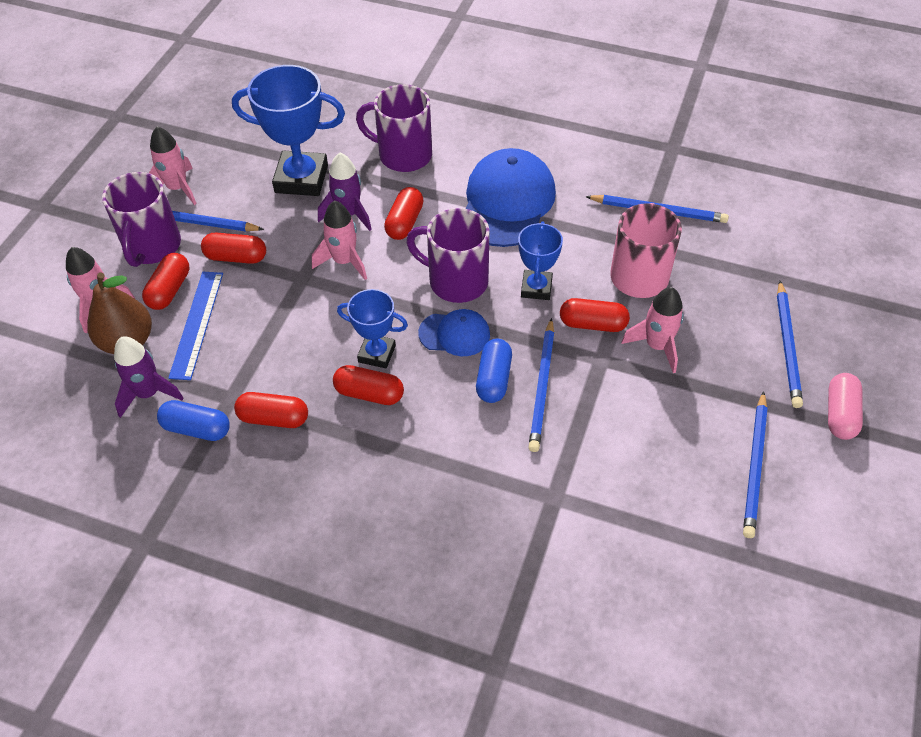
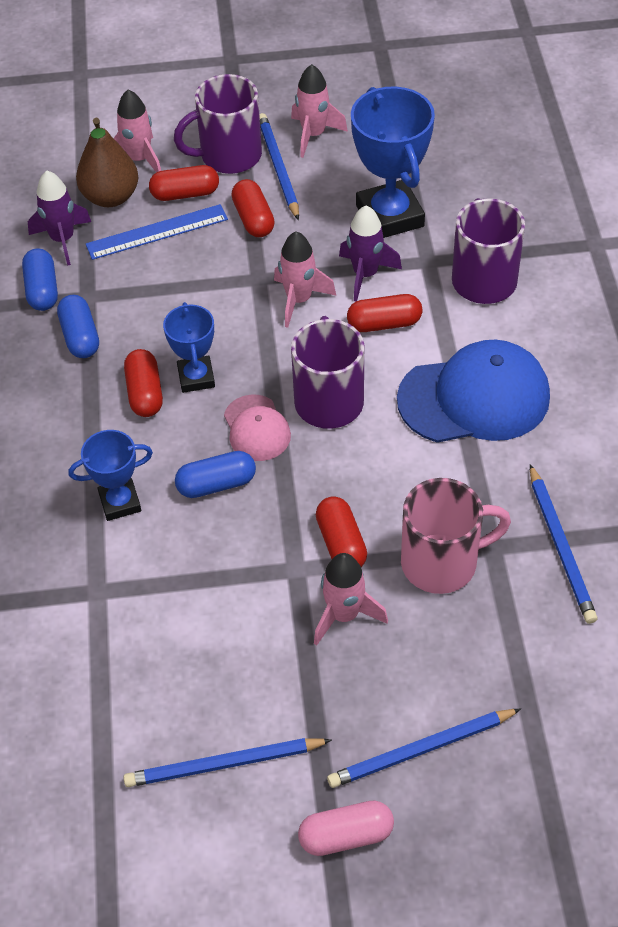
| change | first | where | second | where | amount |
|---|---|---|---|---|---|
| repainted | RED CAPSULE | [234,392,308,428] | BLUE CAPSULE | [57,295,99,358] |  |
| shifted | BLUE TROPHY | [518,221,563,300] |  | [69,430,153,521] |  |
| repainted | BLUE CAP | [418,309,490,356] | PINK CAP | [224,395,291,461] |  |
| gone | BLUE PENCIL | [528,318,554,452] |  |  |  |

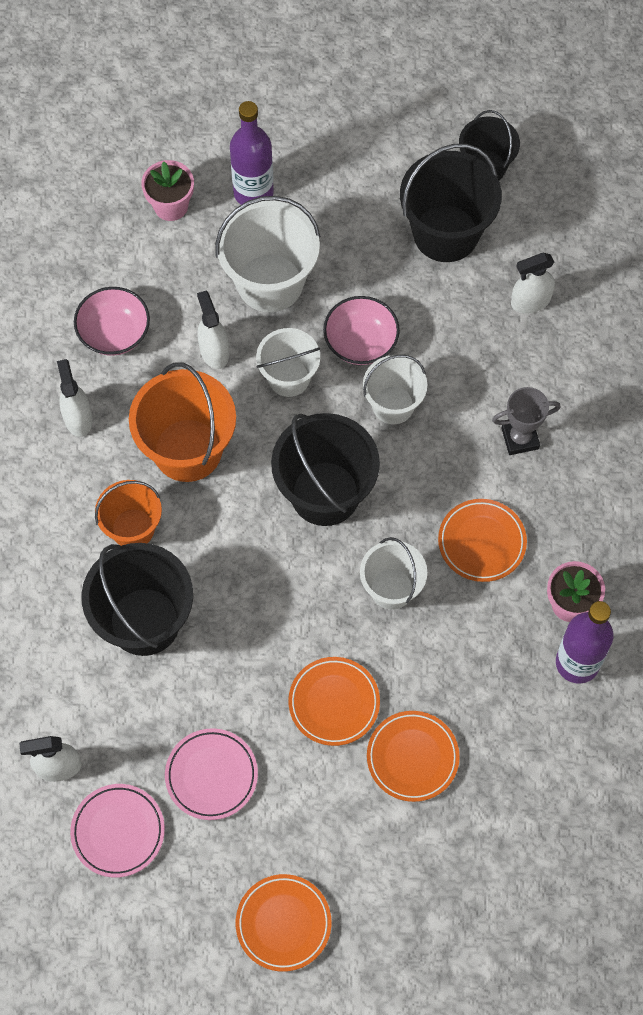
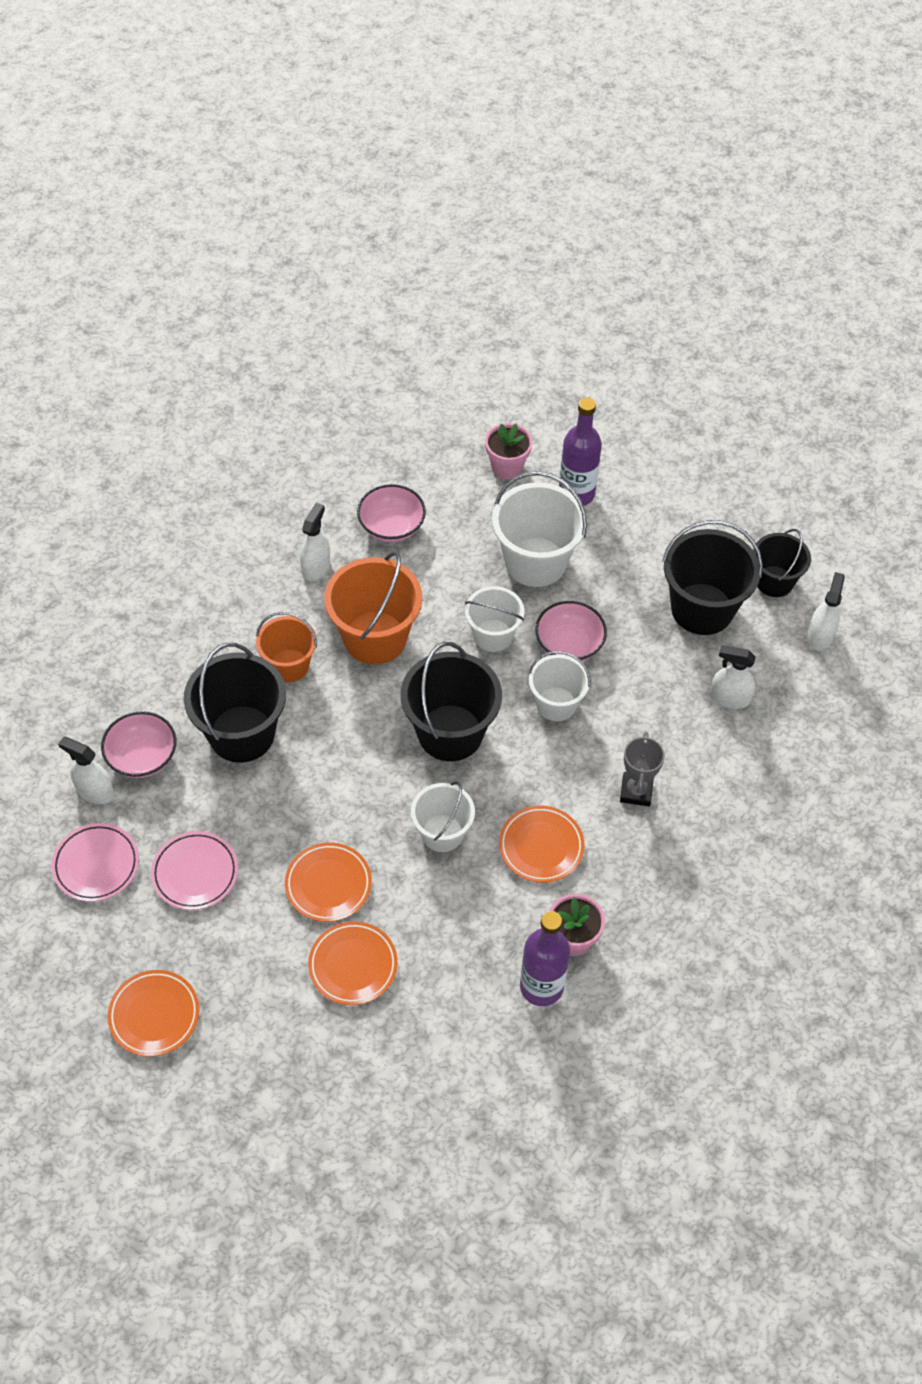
| change | first | where | second | where | amount |
|---|---|---|---|---|---|
| new |  |  | PINK BOWL | [101,711,177,778] |  |
| rotated | GREY TROPHY | [492,387,560,455] |  | [620,732,665,806] | 75 degrees clockwise |
| shifted | WHITE SPRAY BOTTLE | [197,291,229,369] |  | [807,572,845,651] |  |

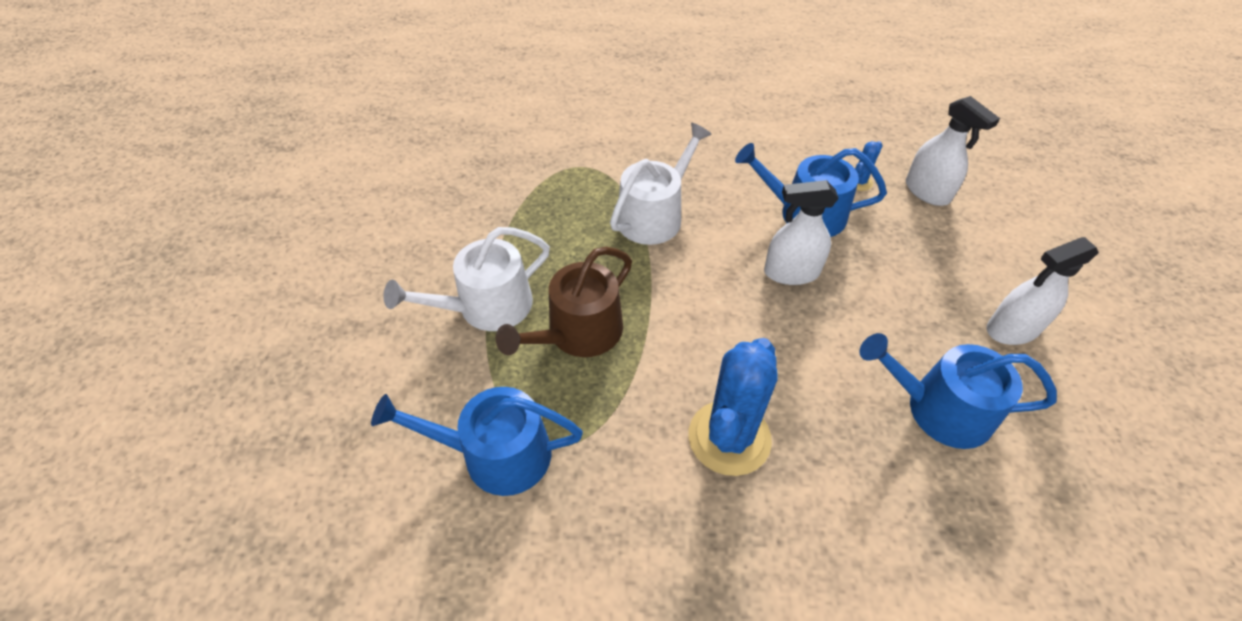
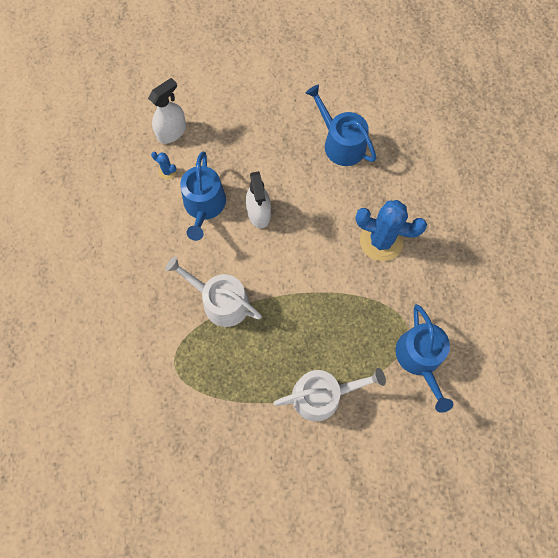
| change | first | where | second | where | amount |
|---|---|---|---|---|---|
| rotated | WHITE WATERING CAN | [383,227,550,331] |  | [274,368,386,421] | 60 degrees counterclockwise |
| rotated | BLUE WATERING CAN | [859,333,1057,449] |  | [306,85,377,166] | 135 degrees clockwise |
| gone | BROWN WATERING CAN | [496,247,632,357] |  |  |  |
| gone | WHITE SPRAY BOTTLE | [987,237,1099,345] |  |  |  |

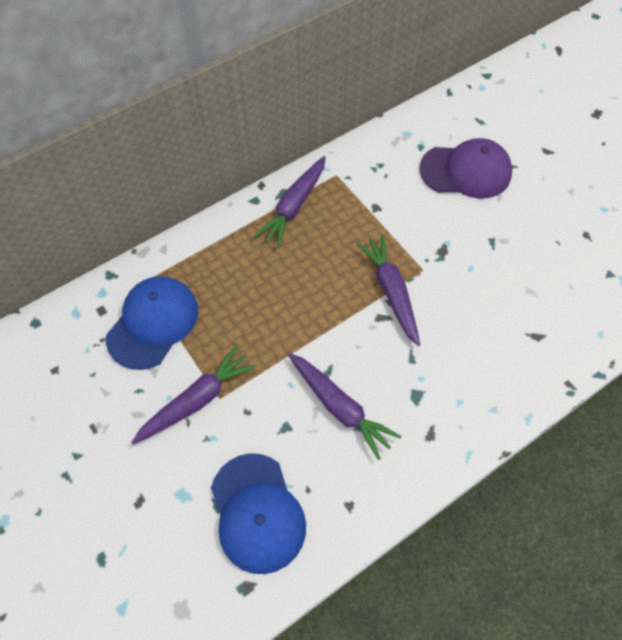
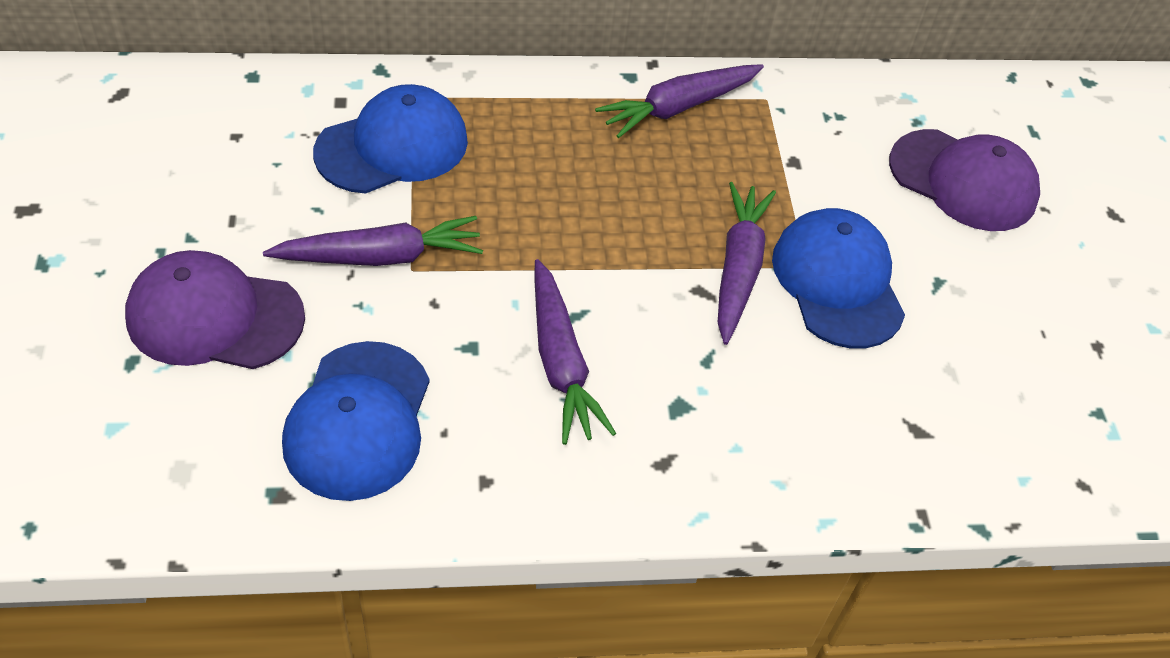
| change | first | where | second | where | amount |
|---|---|---|---|---|---|
| new |  |  | PURPLE CAP | [125,250,305,369] |  |
| new |  |  | BLUE CAP | [772,208,905,349] |  |

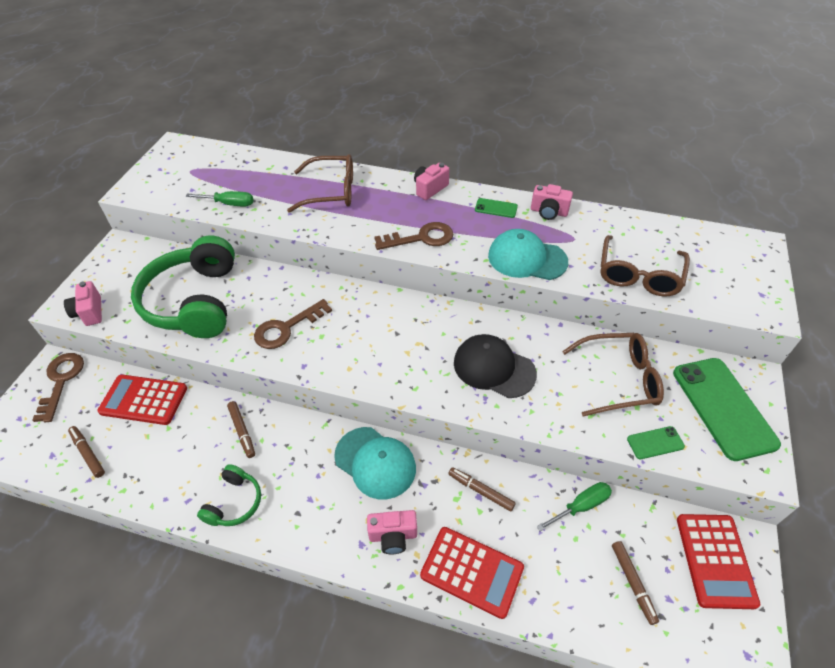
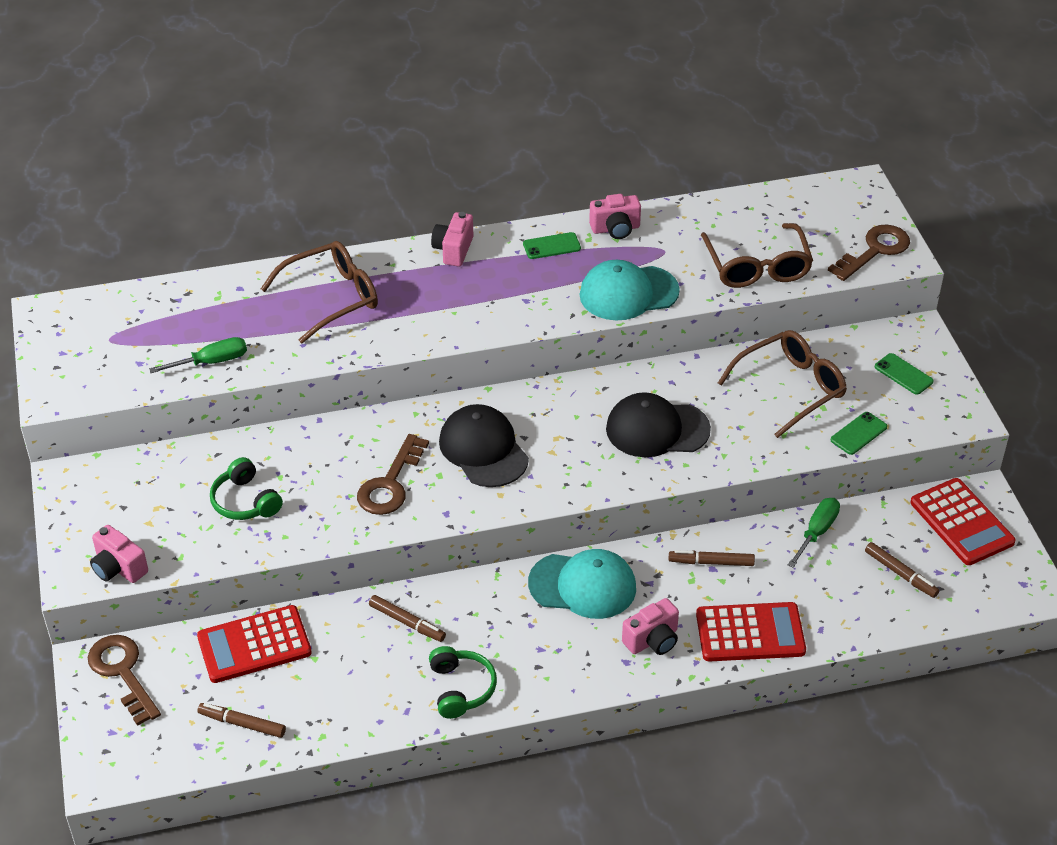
| change | first | where | second | where | amount |
|---|---|---|---|---|---|
| scaled | GREEN HEADPHONES | [131,235,235,338] |  | [210,457,283,520] | x0.46 |
| new |  |  | BLACK CAP | [439,404,529,487] |  |
| shifted | BROWN KEY | [374,222,453,250] |  | [828,225,910,281] |  |
| scaled | GREEN PHONE | [673,358,781,461] |  | [875,353,934,395] | x0.45 |

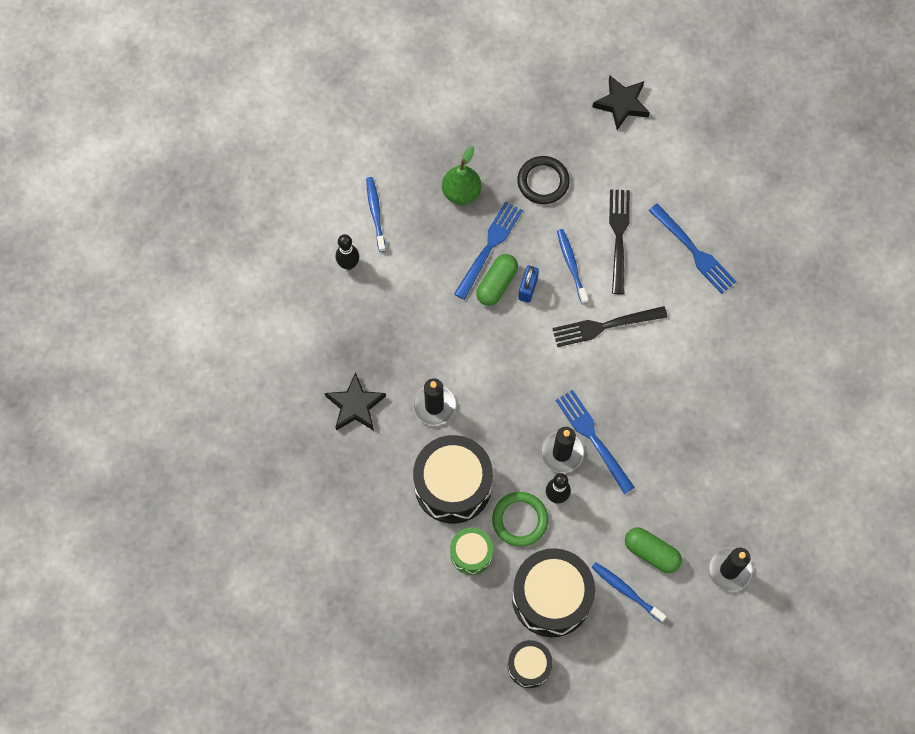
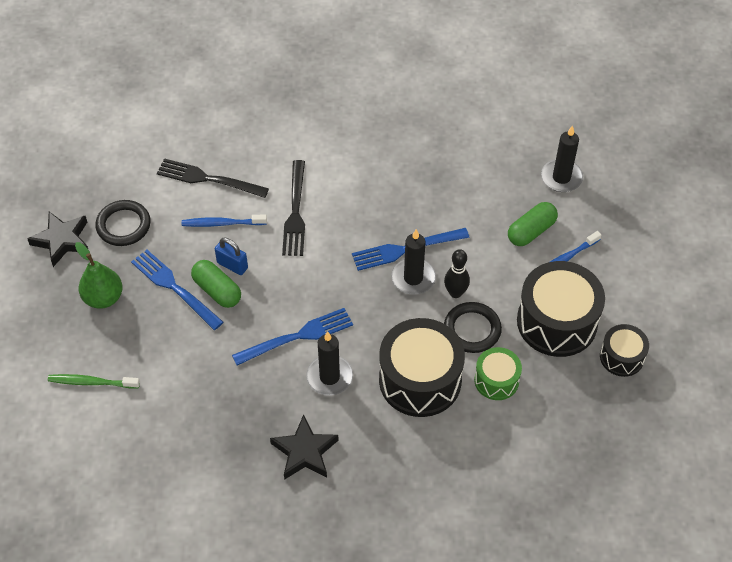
| change | first | where | second | where | amount |
|---|---|---|---|---|---|
| shifted | BLACK STAR | [592,75,650,130] |  | [27,212,88,267] |  |
| repainted | BLUE TOOTHBRUSH | [366,177,386,252] | GREEN TOOTHBRUSH | [48,374,140,388] |  |
| shifted | BLUE FORK | [648,203,737,294] |  | [232,308,353,365] |  |
| repainted | GREEN RING | [492,492,548,547] | BLACK RING | [444,302,502,353] |  |
| gone | BLACK BOWLING PIN | [336,234,359,270] |  |  |  |

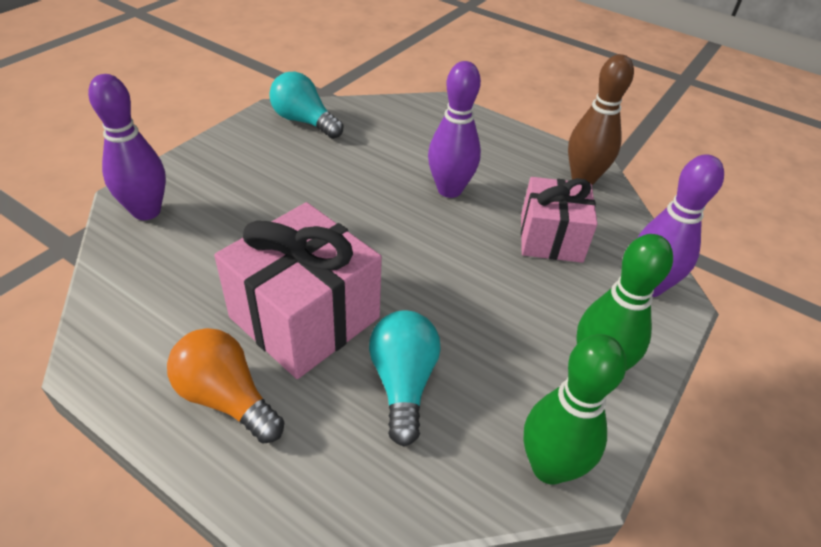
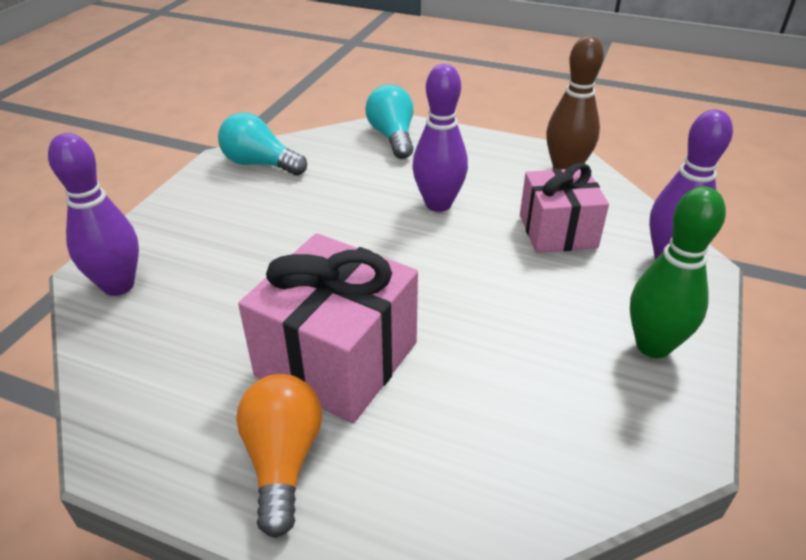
| change | first | where | second | where | amount |
|---|---|---|---|---|---|
| rotated | ORANGE LIGHT BULB | [167,328,284,444] |  | [236,374,322,538] | 60 degrees clockwise |
| shifted | TURQUOISE LIGHT BULB | [369,311,440,446] |  | [365,85,414,159] |  |
| gone | GREEN BOWLING PIN | [523,334,627,485] |  |  |  |

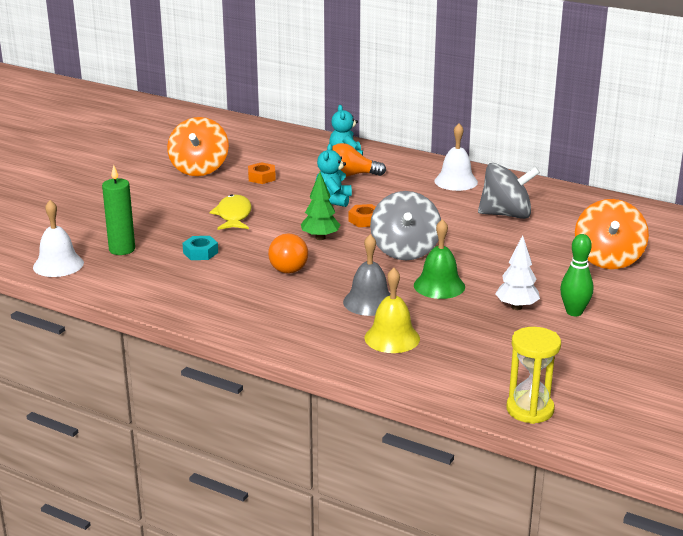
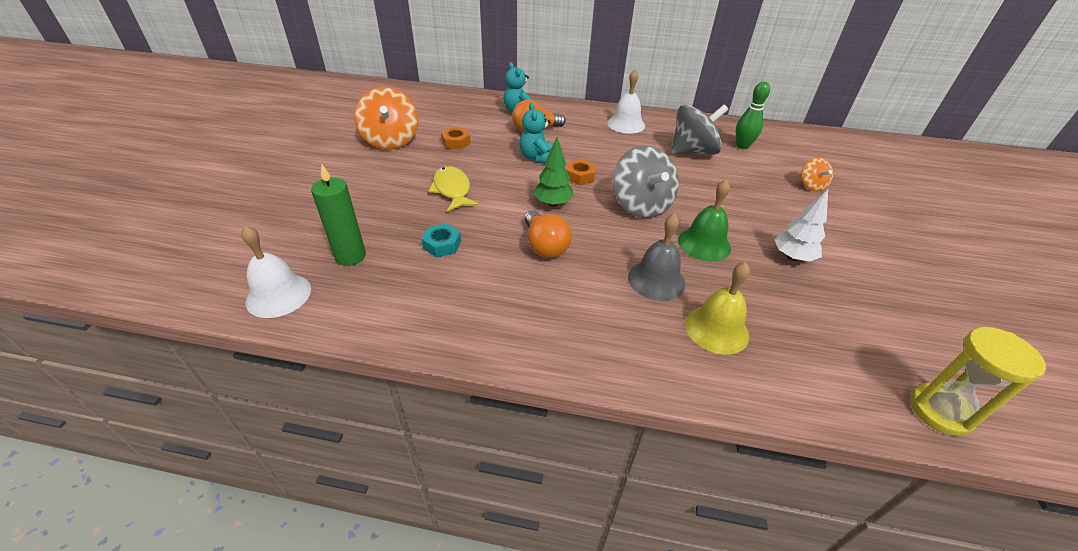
| change | first | where | second | where | amount |
|---|---|---|---|---|---|
| shifted | GREEN BOWLING PIN | [560,234,593,316] |  | [736,81,770,149] |  |
| scaled | ORANGE SPINNING TOP | [575,199,649,269] |  | [801,157,833,191] | x0.52 |

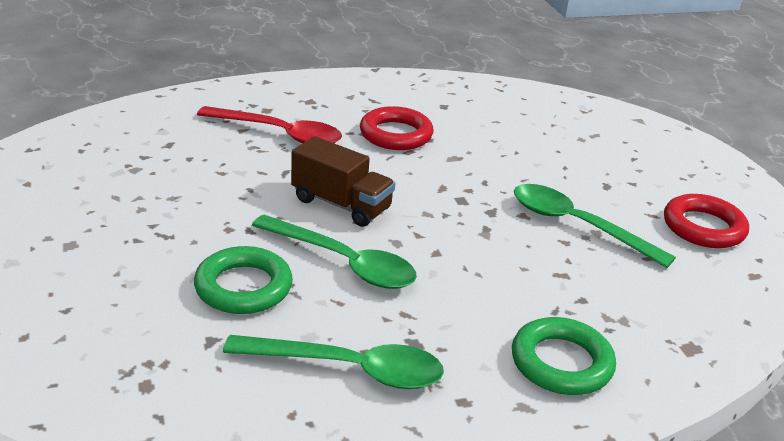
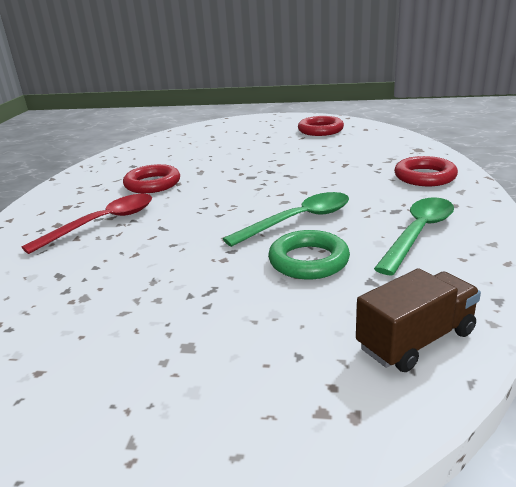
| change | first | where | second | where | amount |
|---|---|---|---|---|---|
| shifted | BROWN TRUCK | [291,136,395,227] |  | [356,268,481,372] |  |
| repainted | GREEN RING | [512,317,616,395] | RED RING | [394,156,458,186] |  |
| gone | GREEN SPOON | [514,184,676,268] |  |  |  |

